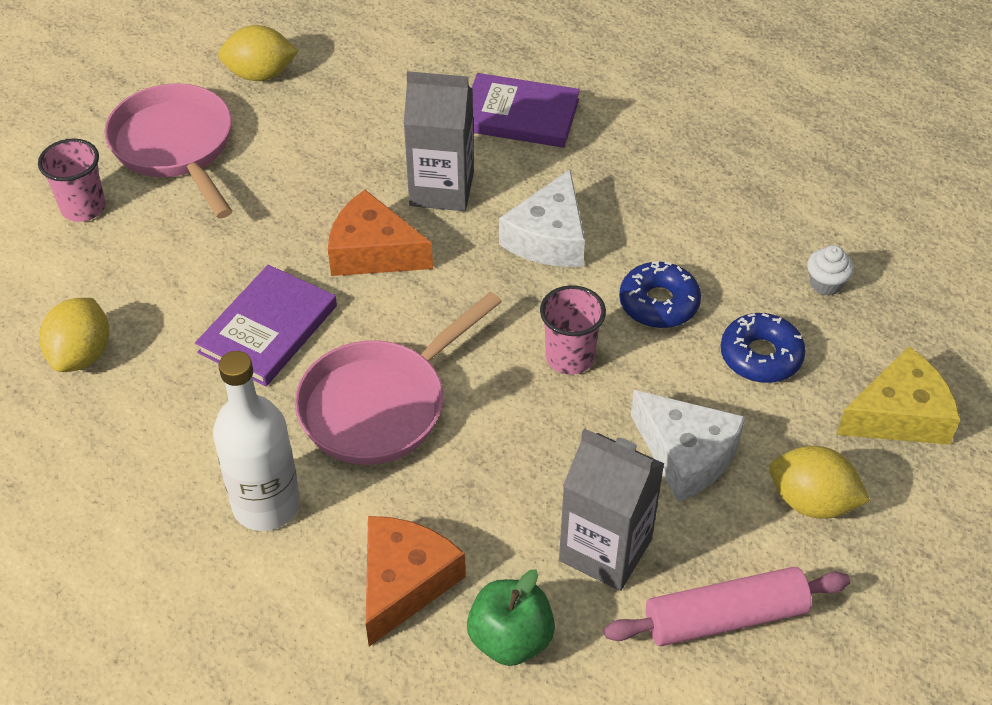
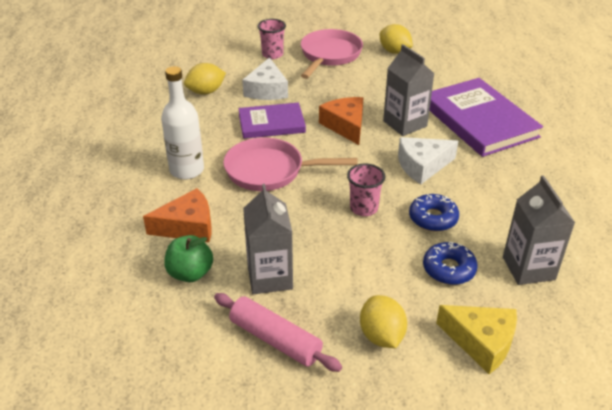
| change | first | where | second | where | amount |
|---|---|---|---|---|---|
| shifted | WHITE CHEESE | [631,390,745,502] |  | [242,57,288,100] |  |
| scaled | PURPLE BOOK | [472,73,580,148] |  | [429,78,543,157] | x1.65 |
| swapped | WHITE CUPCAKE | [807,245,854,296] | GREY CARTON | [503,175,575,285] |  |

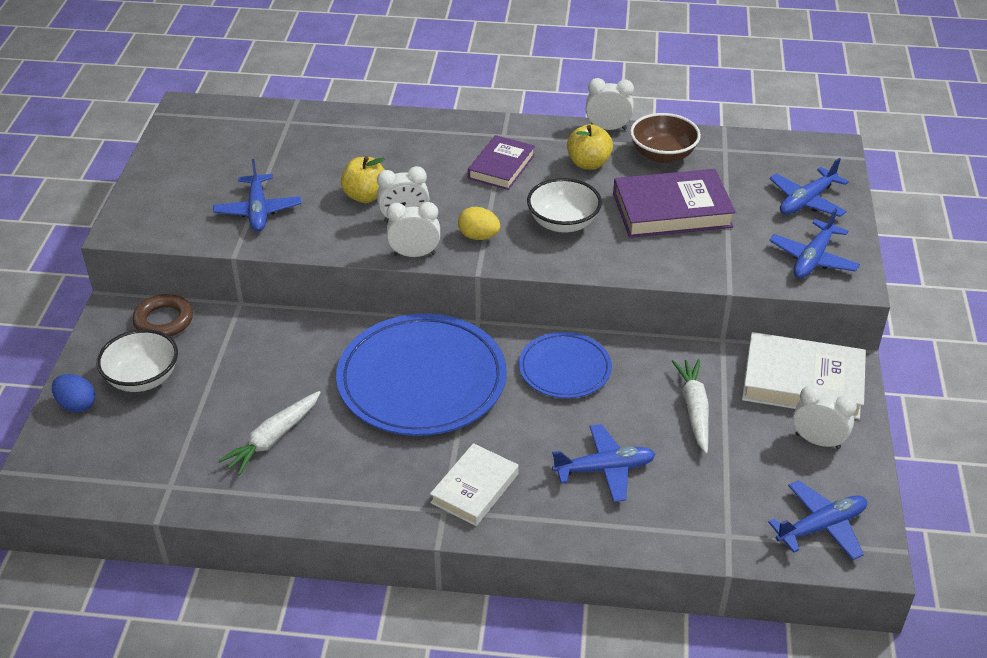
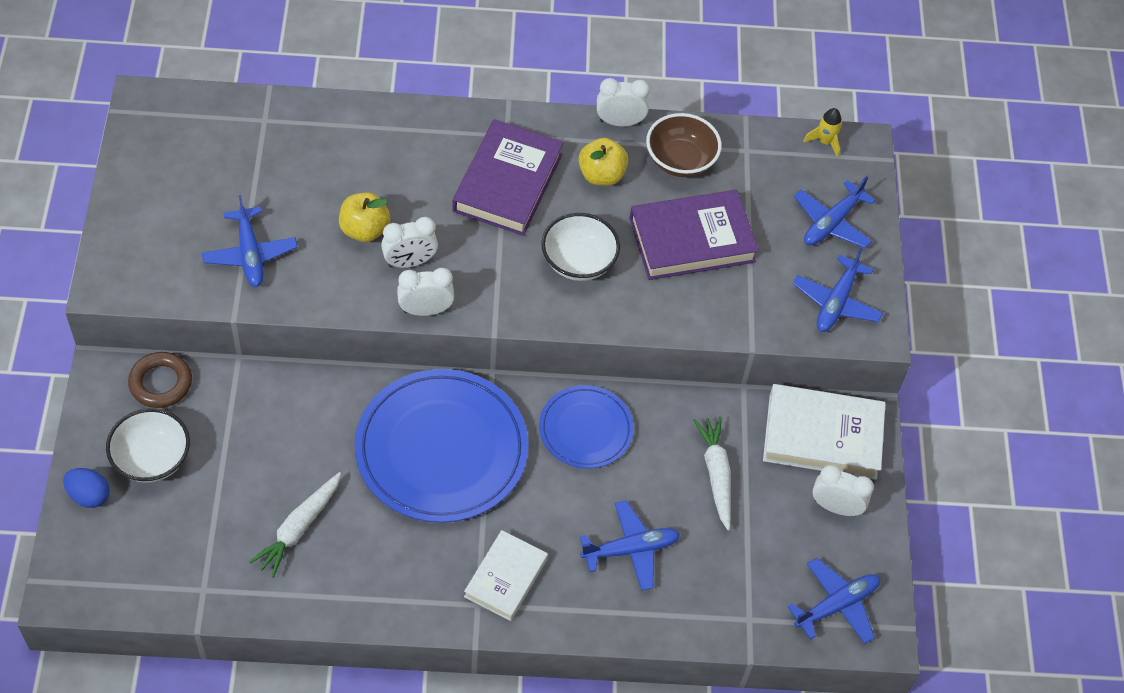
| change | first | where | second | where | amount |
|---|---|---|---|---|---|
| scaled | PURPLE BOOK | [468,135,535,190] |  | [453,119,563,236] | x1.57 |
| new |  |  | YELLOW ROCKET | [804,108,842,158] |  |
| gone | YELLOW EGG | [458,207,500,240] |  |  |  |

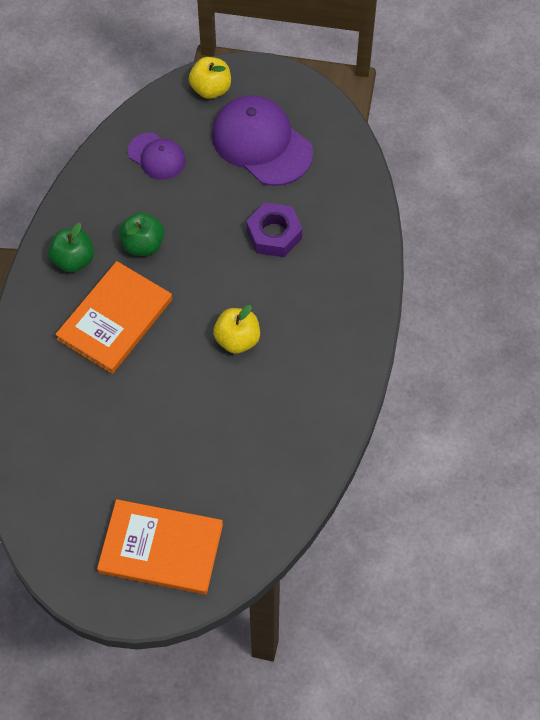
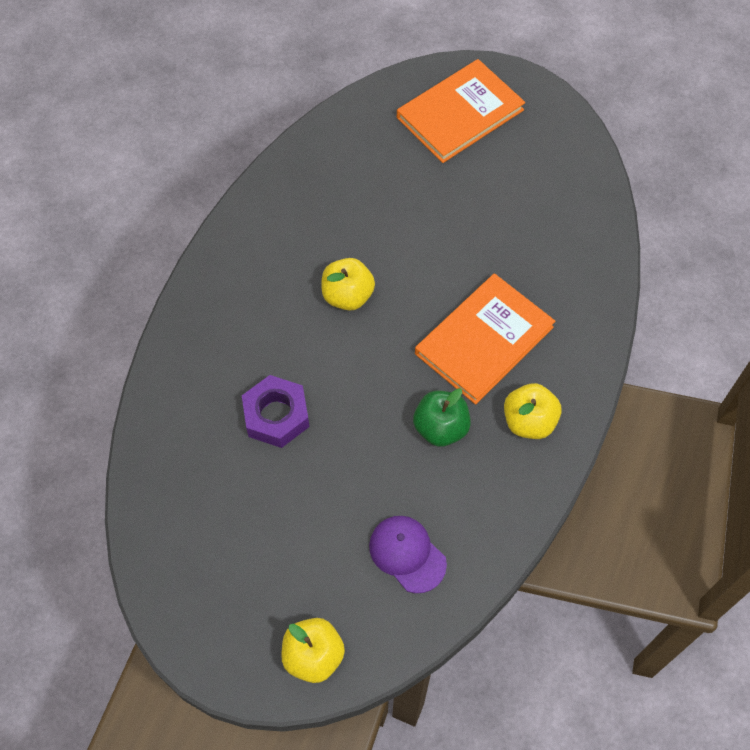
| change | first | where | second | where | amount |
|---|---|---|---|---|---|
| rotated | ORANGE BOOK | [97,499,223,595] |  | [397,59,525,163] | 60 degrees counterclockwise |
| repainted | GREEN APPLE | [48,223,94,273] | YELLOW APPLE | [504,383,562,439] |  |
| gone | PURPLE CAP | [212,95,313,186] |  |  |  |

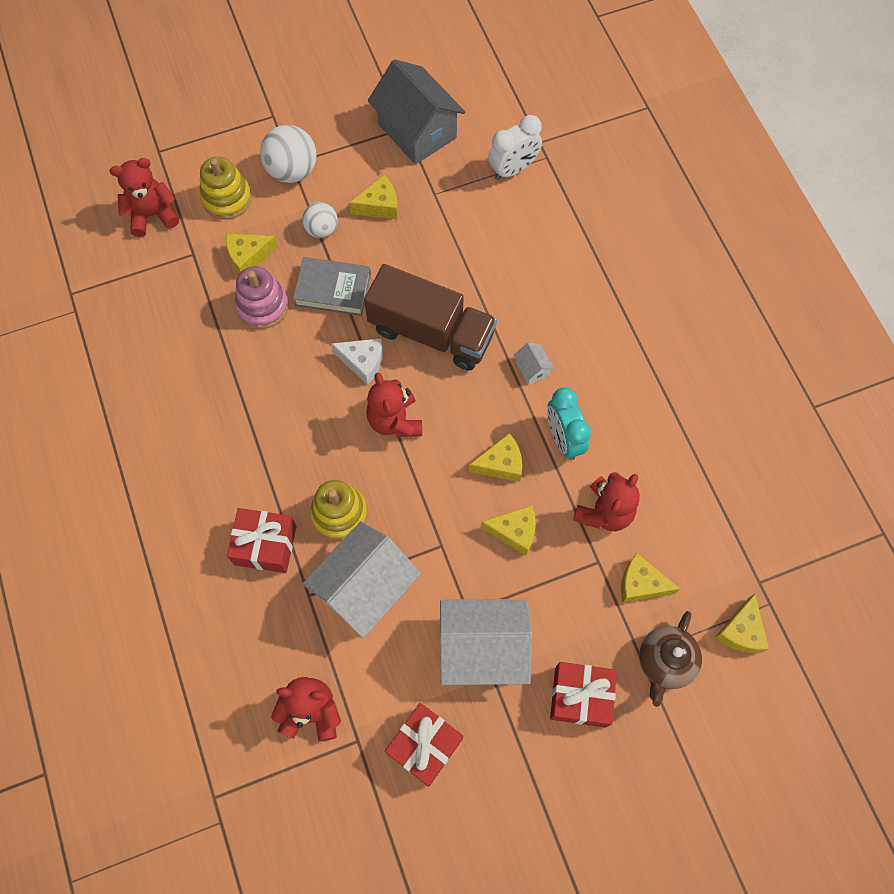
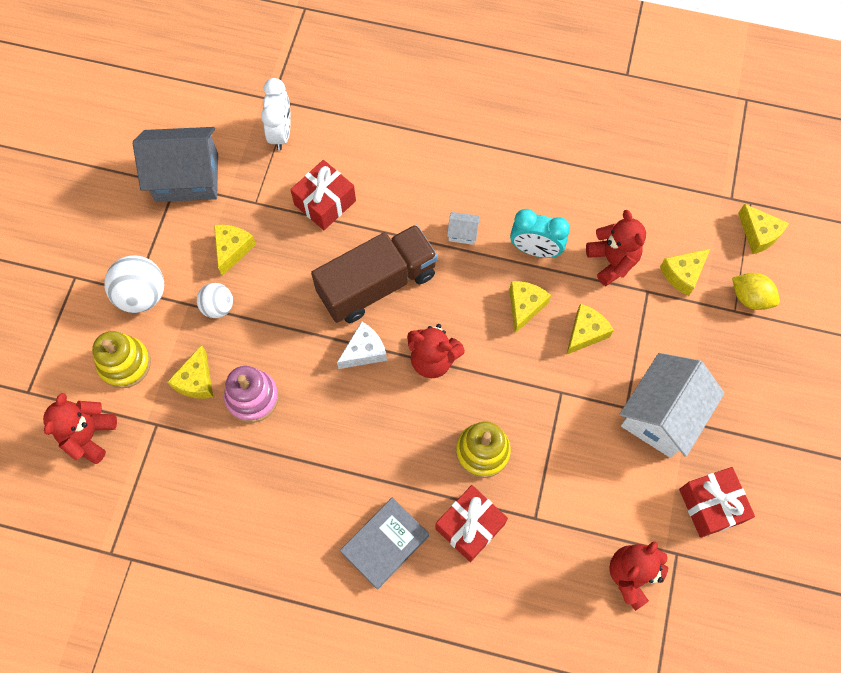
| change | first | where | second | where | amount |
|---|---|---|---|---|---|
| shifted | RED GIFT | [550,662,617,728] |  | [290,160,356,230] |  |
| shifted | GREY BOOK | [293,257,371,316] |  | [340,497,429,590] |  |
| swapped | BROWN TEAPOT | [639,611,702,707] | YELLOW LEMON | [732,273,780,310] |  |
| gone | WHITE HOUSE | [302,521,421,638] |  |  |  |

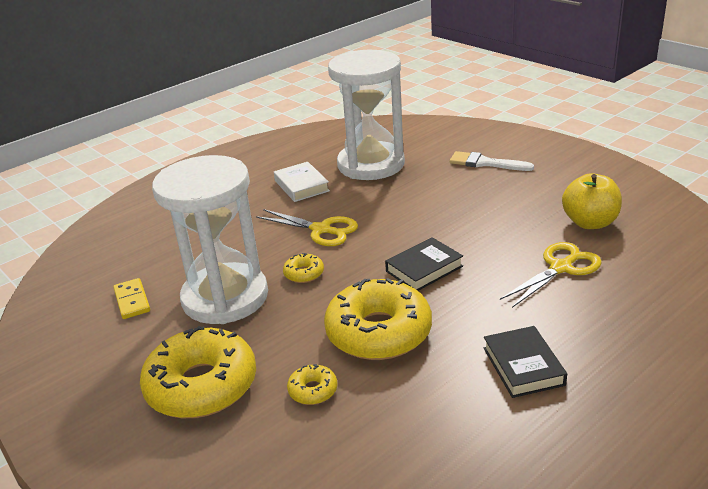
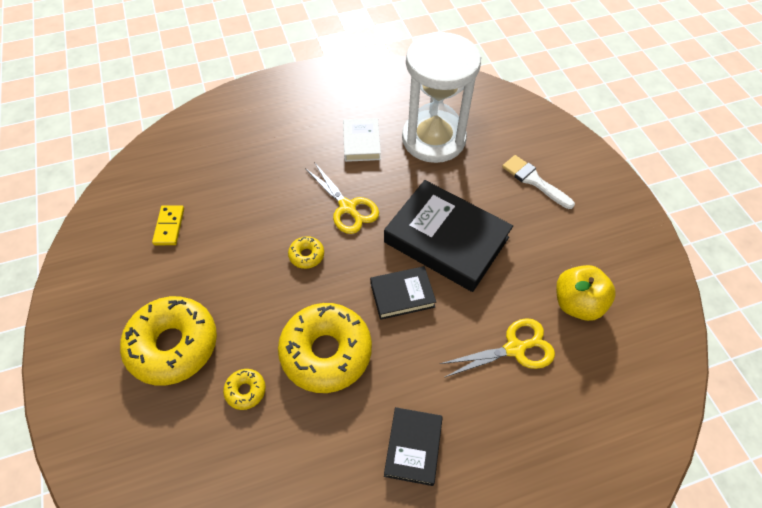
| change | first | where | second | where | amount |
|---|---|---|---|---|---|
| new |  |  | BLACK BOOK | [384,180,513,292] |  |
| gone | WHITE HOURGLASS | [152,155,268,324] |  |  |  |

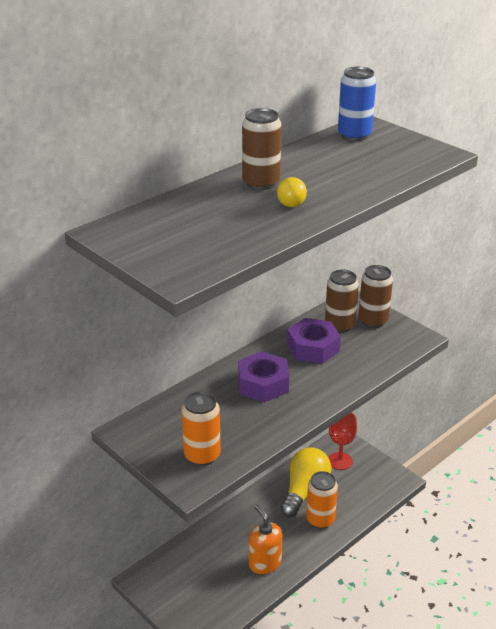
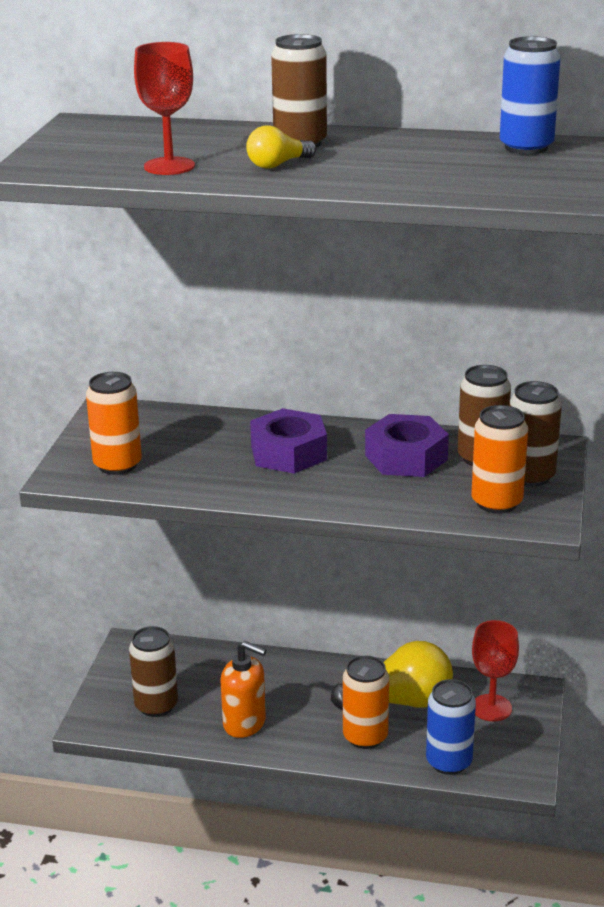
| change | first | where | second | where | amount |
|---|---|---|---|---|---|
| new |  |  | BROWN CAN | [129,626,178,717] |  |
| new |  |  | RED GOBLET | [134,42,195,175] |  |
| rotated | ORANGE SOAP DISPENSER | [249,505,282,574] |  | [221,641,266,738] | 90 degrees clockwise |
| new |  |  | BLUE CAN | [426,679,476,775] |  |
| new |  |  | ORANGE CAN | [471,405,528,514] |  |

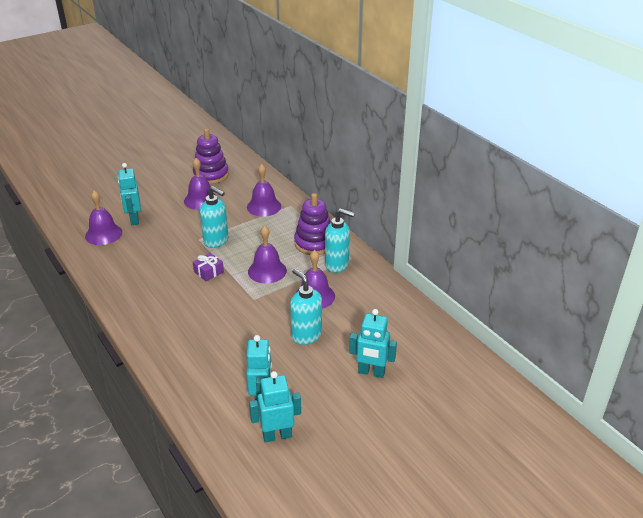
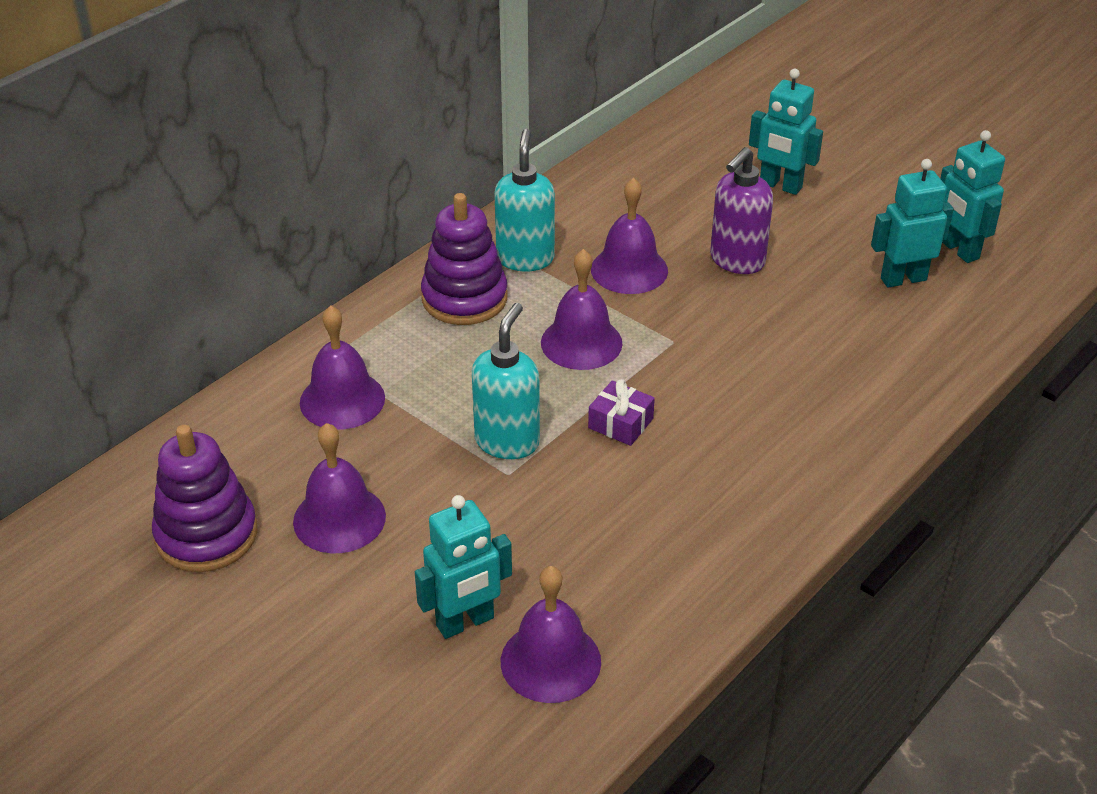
| change | first | where | second | where | amount |
|---|---|---|---|---|---|
| repainted | TURQUOISE SOAP DISPENSER | [290,269,322,345] | PURPLE SOAP DISPENSER | [710,147,773,274] |  |
| rotated | TURQUOISE ROBOT | [349,309,397,378] |  | [749,69,823,195] | 120 degrees clockwise |

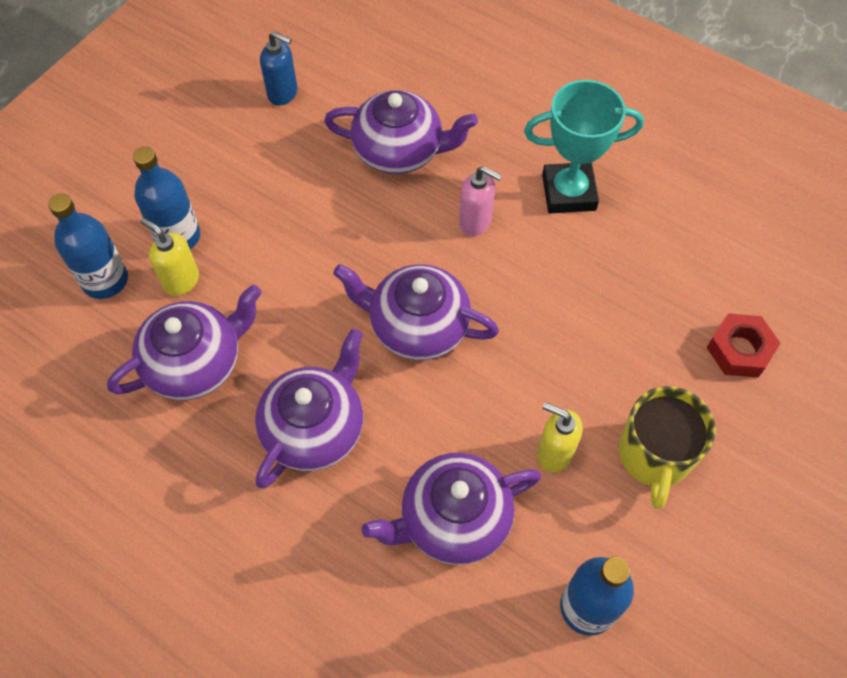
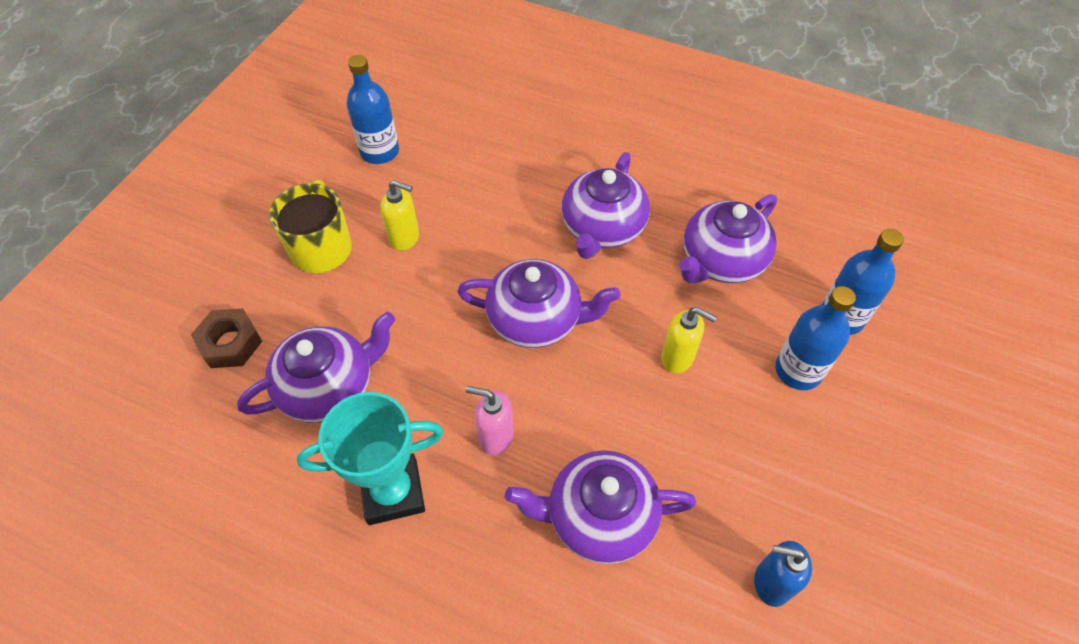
| change | first | where | second | where | amount |
|---|---|---|---|---|---|
| repainted | RED NUT | [707,313,780,378] | BROWN NUT | [191,308,262,368] |  |
| shifted | PURPLE TEAPOT | [361,453,541,565] |  | [237,312,395,423] |  |
| shifted | YELLOW SOAP DISPENSER | [140,218,199,296] |  | [661,307,717,373] |  |

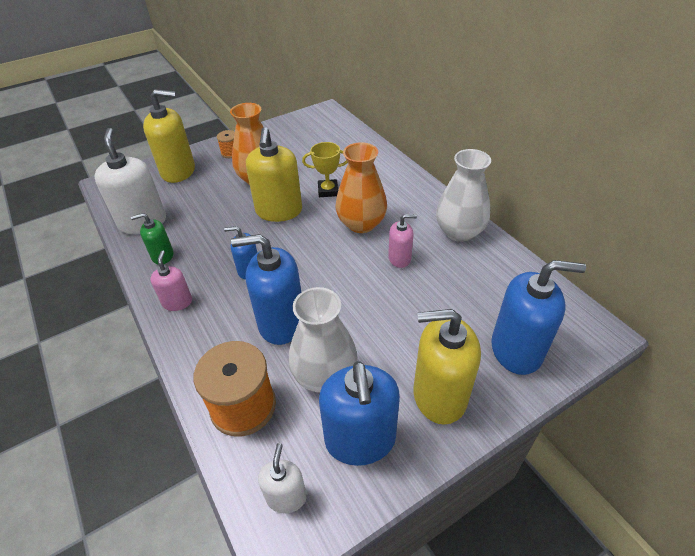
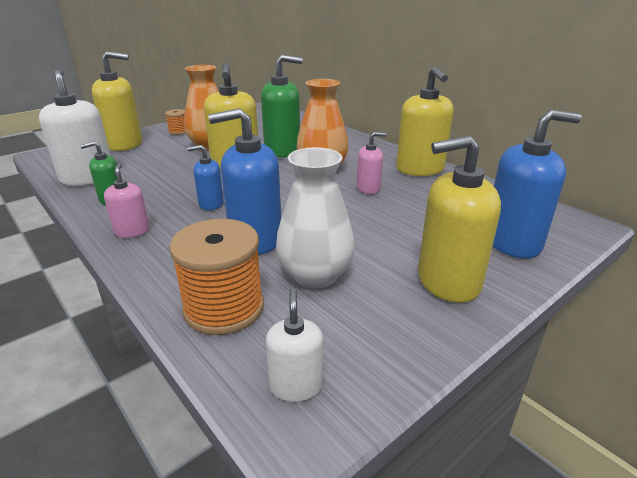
| change | first | where | second | where | amount |
|---|---|---|---|---|---|
| swapped | YELLOW TROPHY | [302,142,348,197] | GREEN SOAP DISPENSER | [261,55,303,157] |  |
| swapped | WHITE VASE | [436,149,491,242] | YELLOW SOAP DISPENSER | [396,66,454,176] |  |
| gone | BLUE SOAP DISPENSER | [319,361,400,466] |  |  |  |

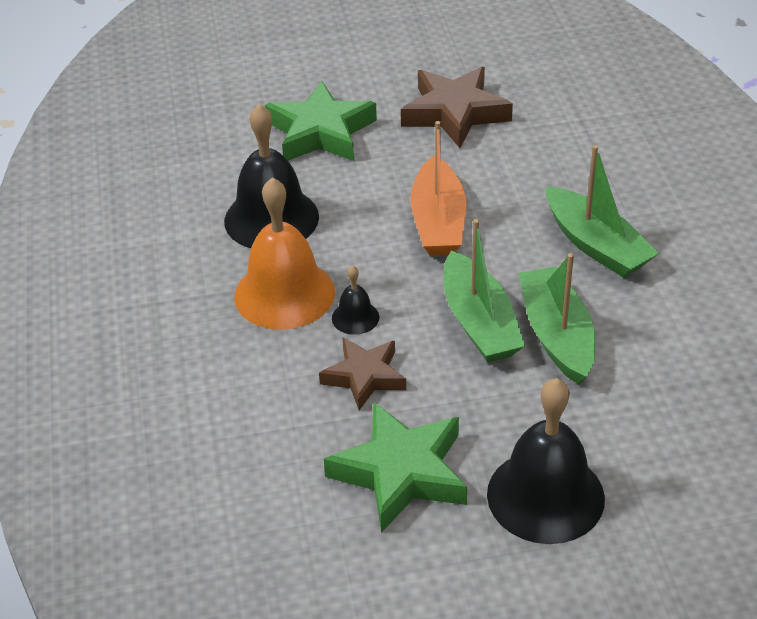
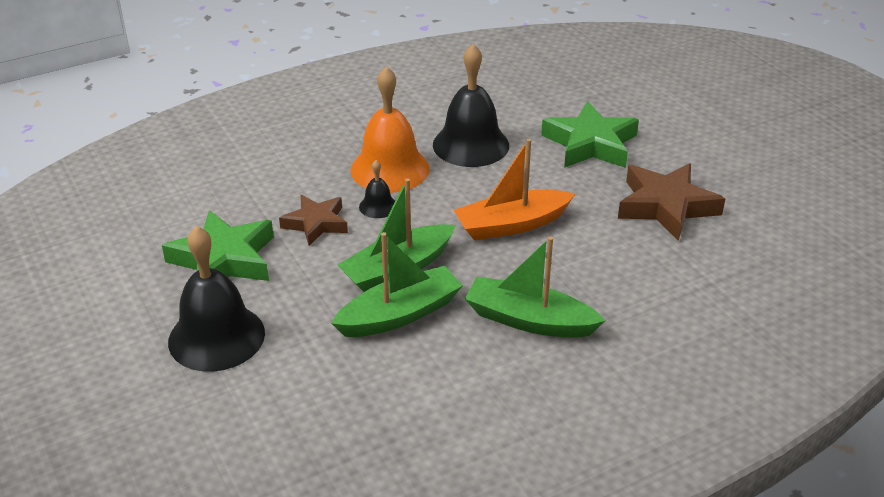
| change | first | where | second | where | amount |
|---|---|---|---|---|---|
| rotated | GREEN BOAT | [546,145,659,278] |  | [465,236,606,338] | 75 degrees clockwise |

